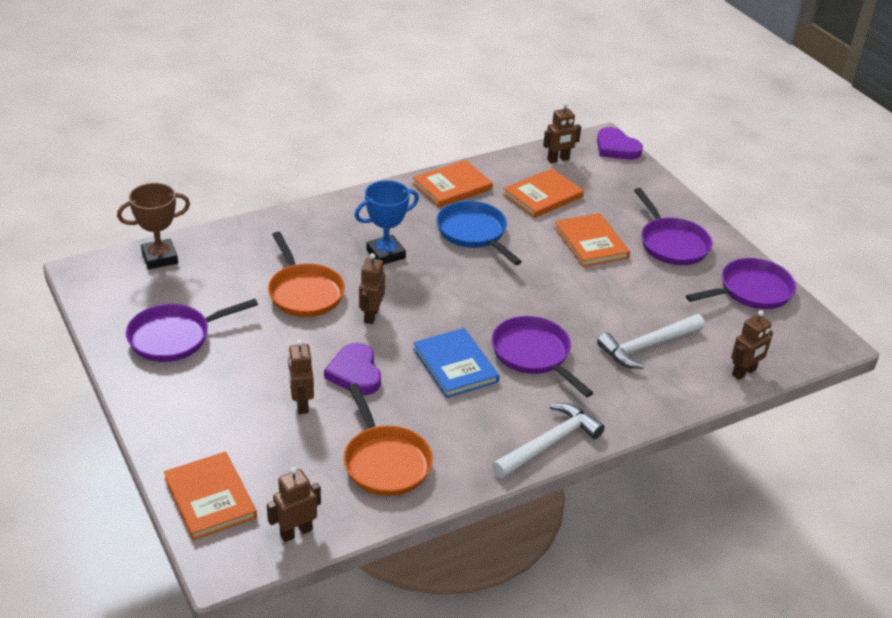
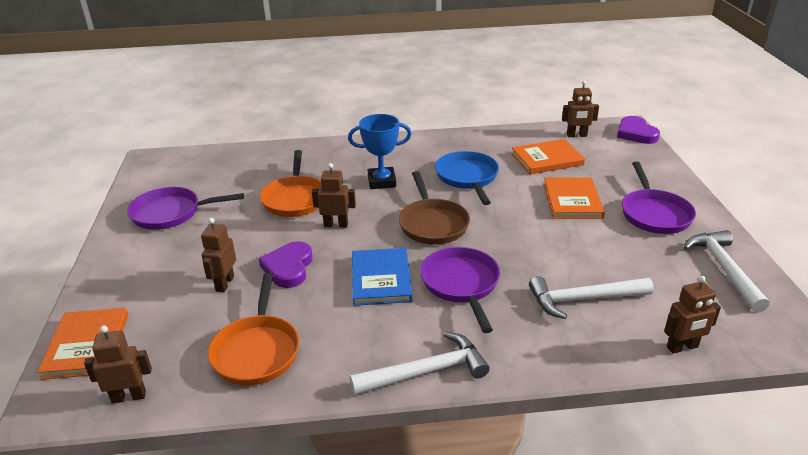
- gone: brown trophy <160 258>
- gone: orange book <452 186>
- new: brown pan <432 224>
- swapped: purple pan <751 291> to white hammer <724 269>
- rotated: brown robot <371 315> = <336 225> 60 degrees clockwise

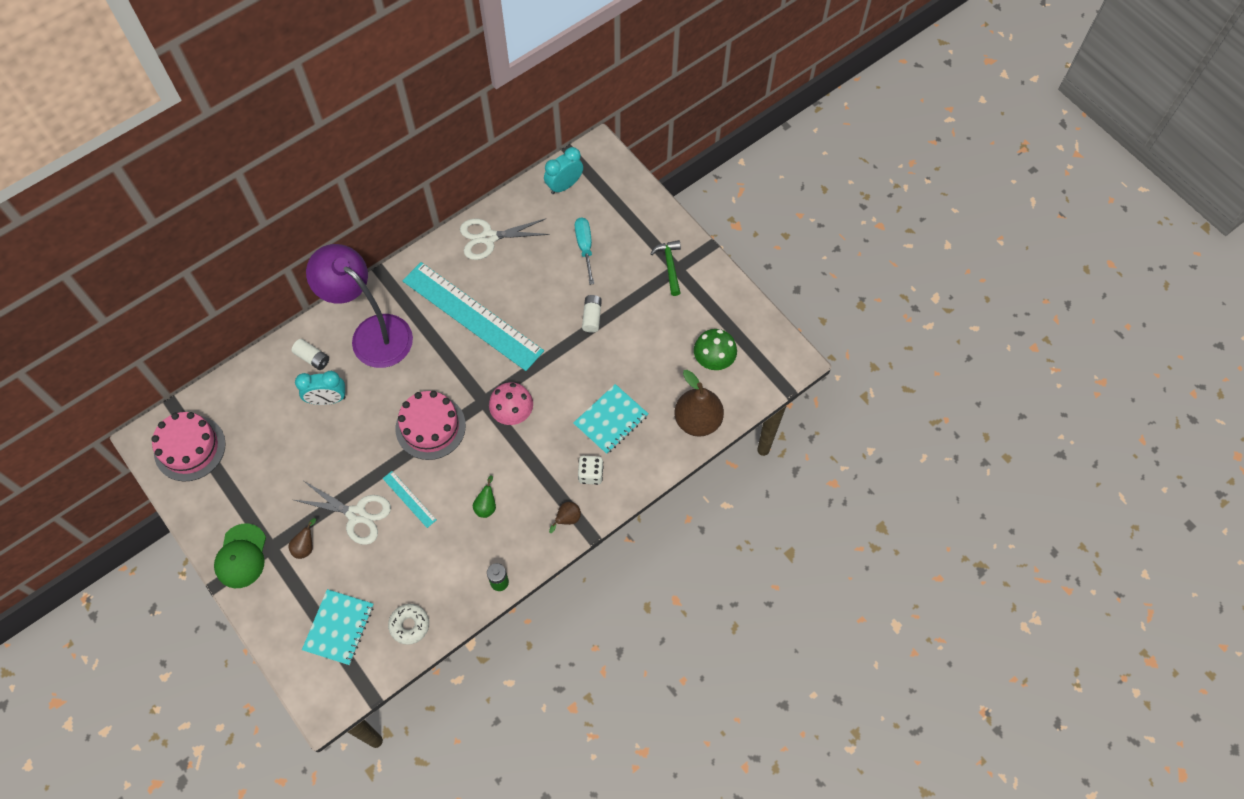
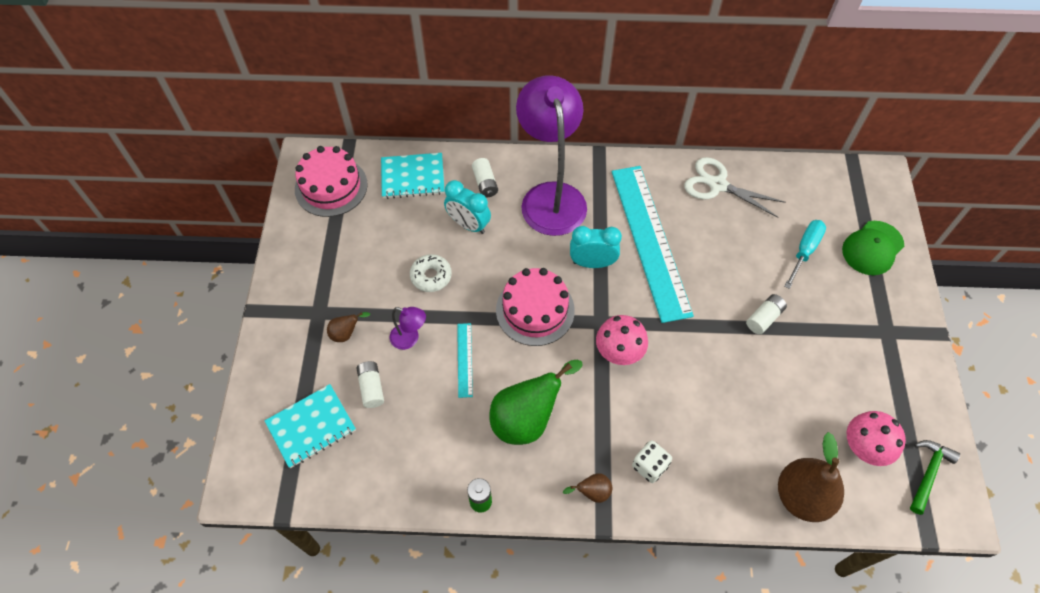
- new: white battery <371 388>
- shifted: green cap <241 556> to <872 248>
- shifted: white donut <409 625> to <431 276>
- shifted: turquoise clock <564 185> to <592 263>
- shifted: turquoise notebook <611 420> to <412 177>
- shifted: green hammer <669 266> to <928 473>
- swapped: white scissors <357 514> to purple lamp <410 339>
- repainted: green mushroom <713 360> to pink mushroom <864 448>
- scaled: green pear <486 506> = <527 419> x2.17

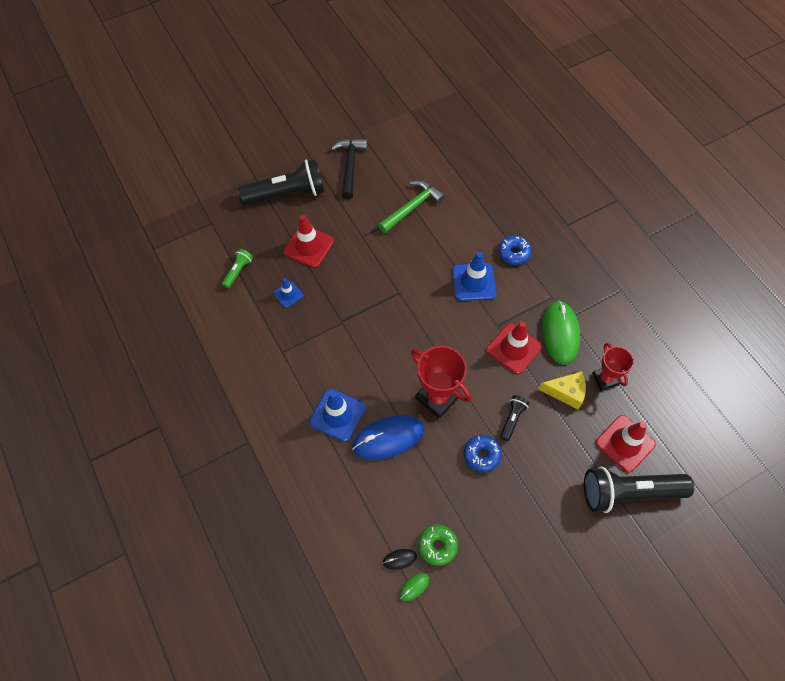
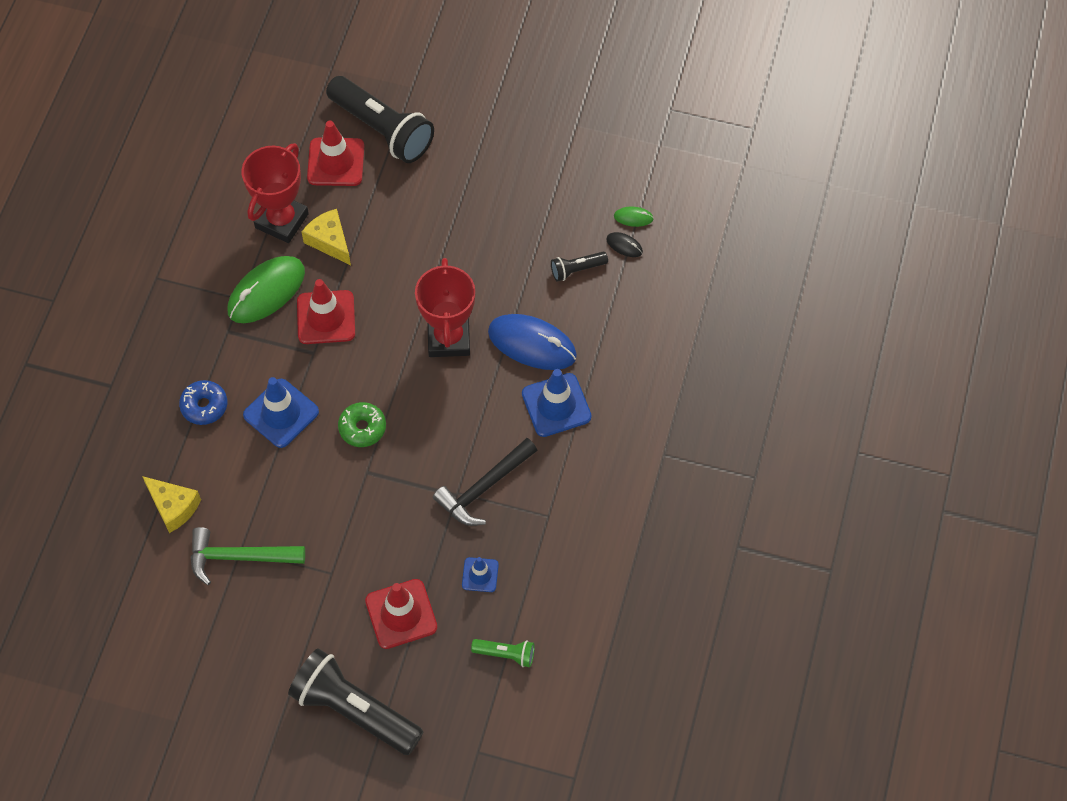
- gone: blue donut <481 455>
- new: yellow cheese <173 507>
- shifted: black hammer <350 166> to <484 488>
- shifted: green donut <437 546> to <362 428>
- shifted: black flashlight <512 419> to <576 270>
- rotated: green flashlight <238 271> = <506 654> 150 degrees counterclockwise
- scaled: red trophy <605 379> = <282 221> x1.56

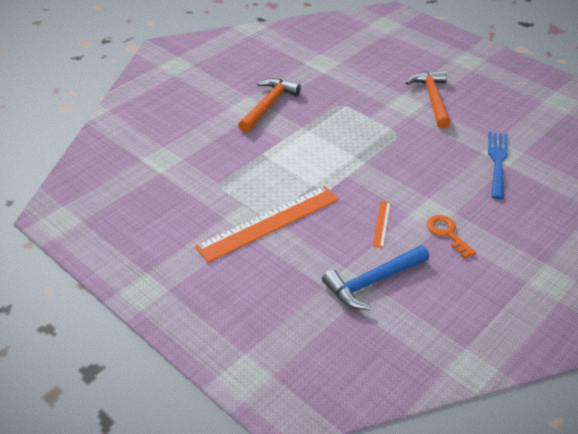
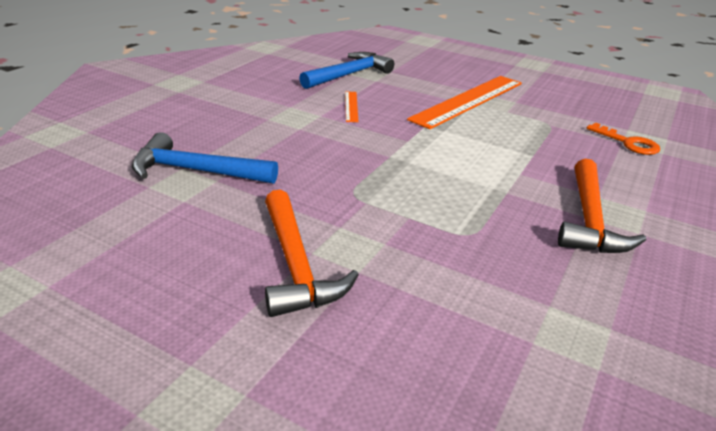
- shifted: orange key <447 233> to <627 143>
- swapped: blue fork <497 161> to blue hammer <196 171>

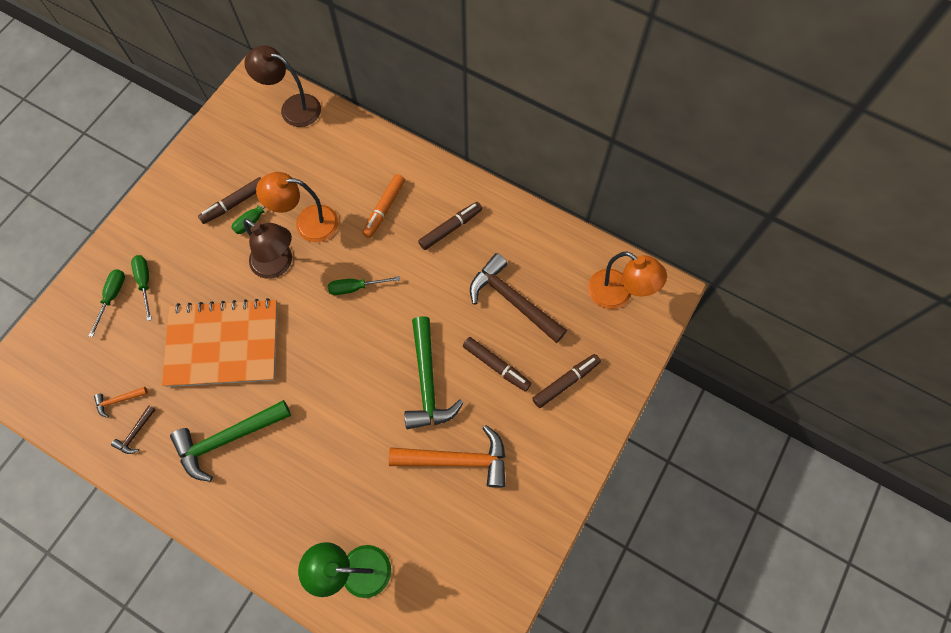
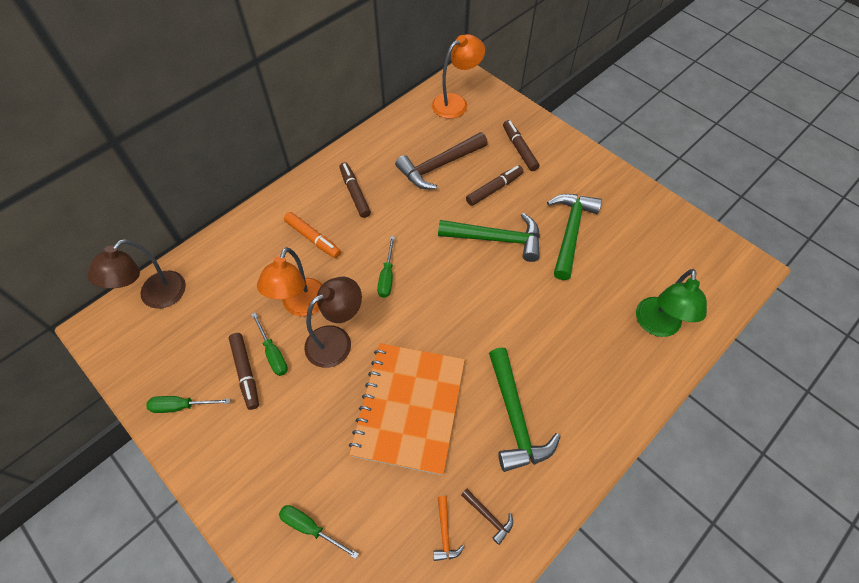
- shifted: green screwdriver <145 282> to <181 406>
- repainted: orange hammer <457 459> to green hammer <570 232>

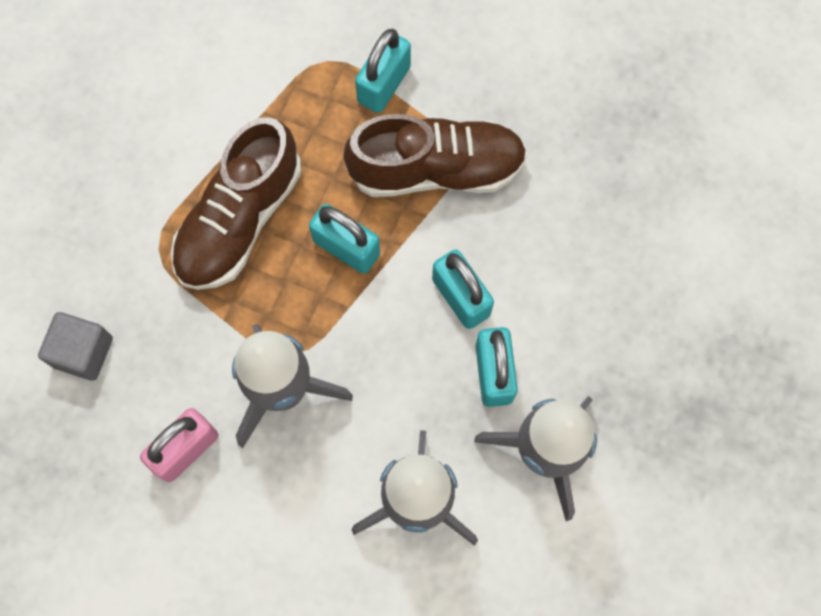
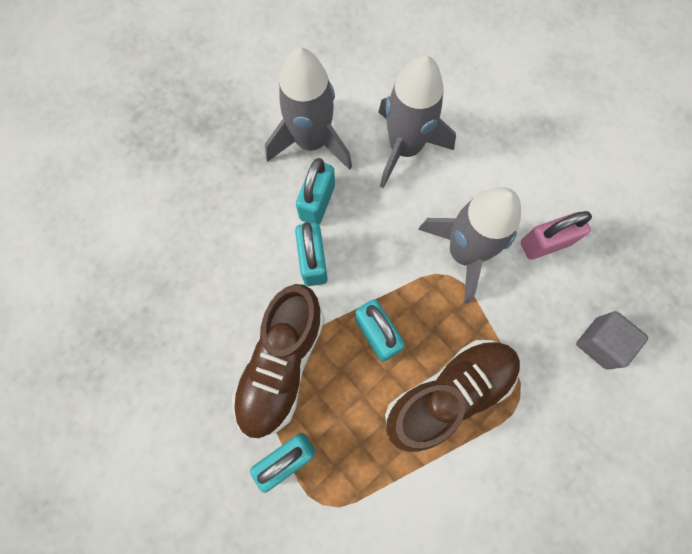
- rotated: brown shoe <436 169> = <281 365> 90 degrees counterclockwise

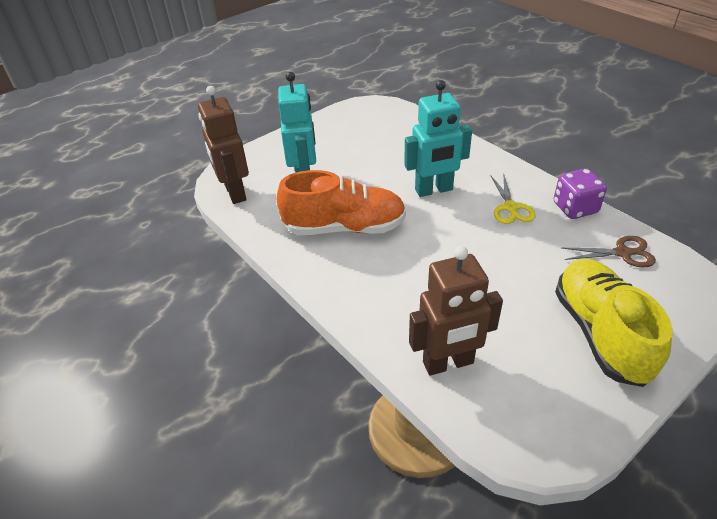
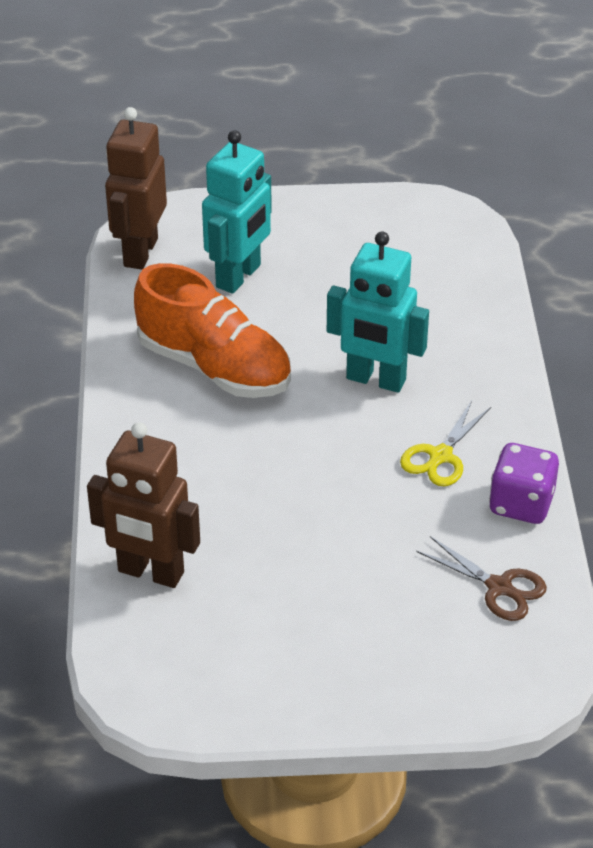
- gone: yellow shoe <600 333>

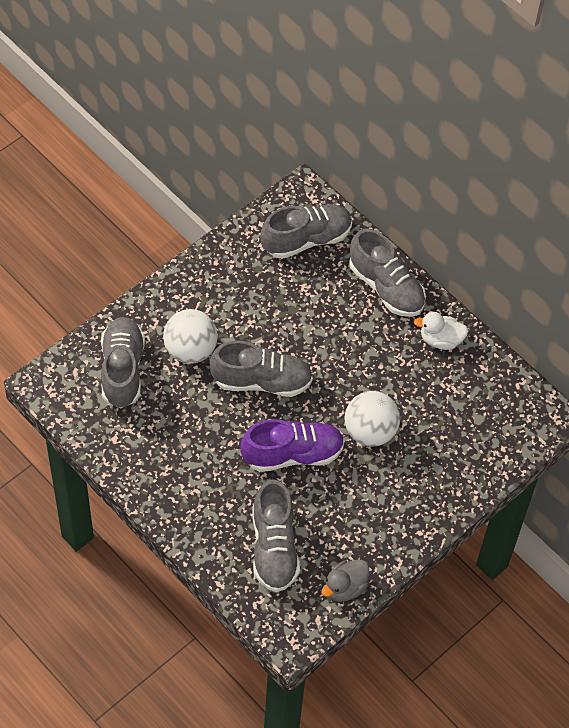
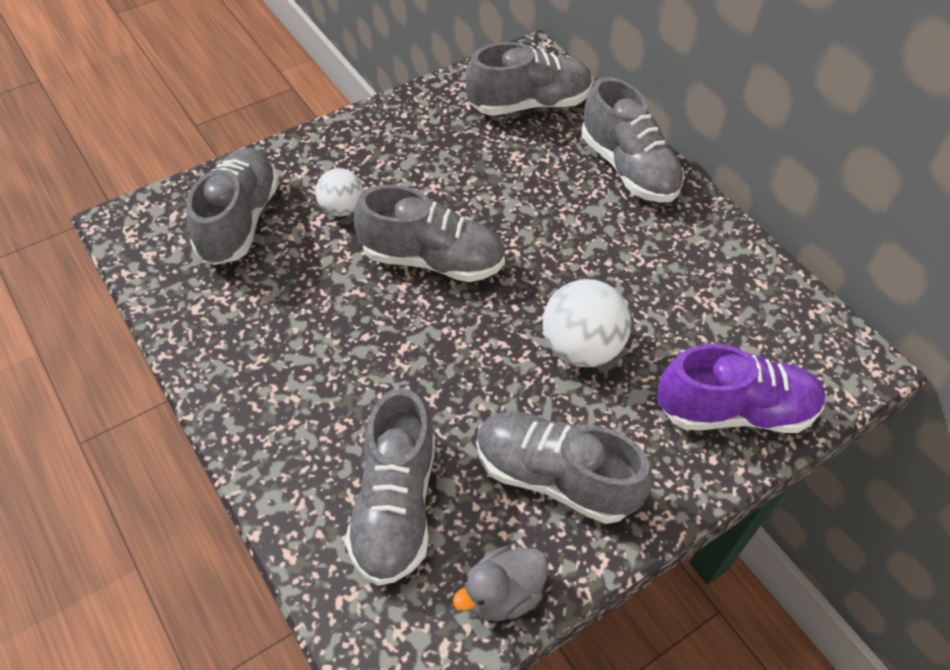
- gone: white duck <440 340>
- new: grey shoe <554 477>
- shifted: purple shoe <292 454> to <734 411>
- scaled: white ball <190 350> = <341 208> x0.61

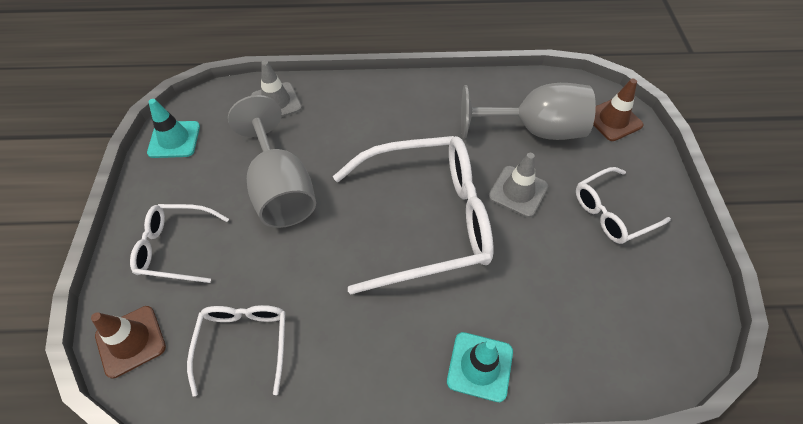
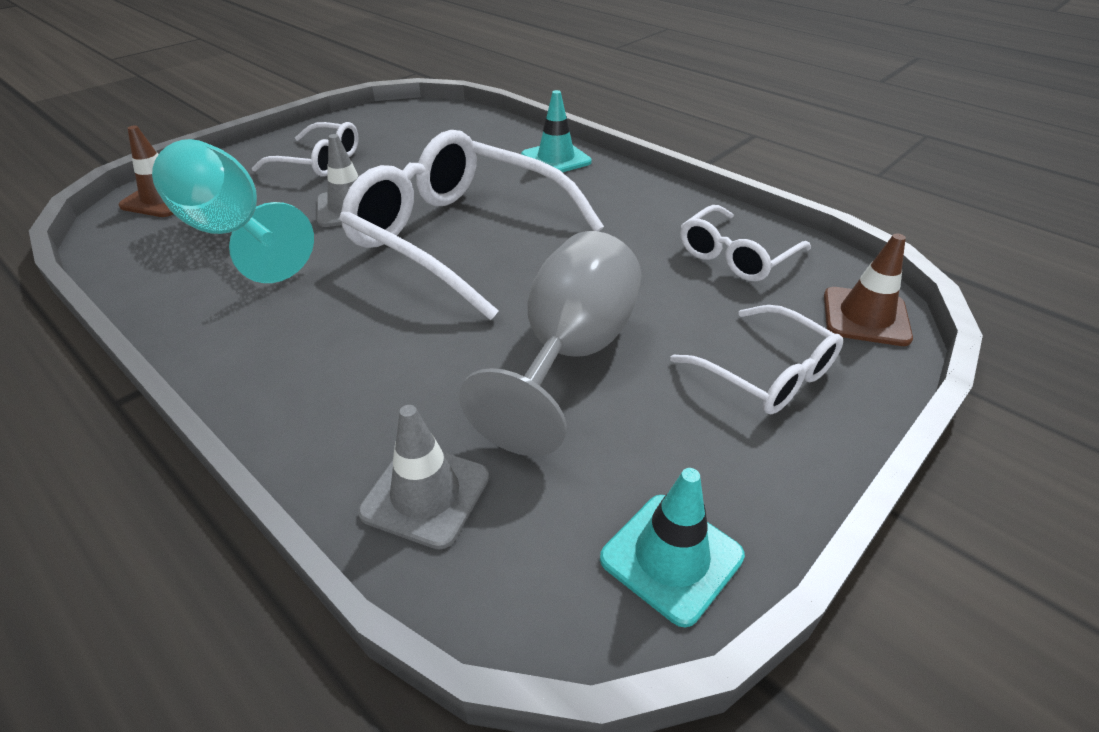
- repainted: grey goblet <535 130> to turquoise goblet <232 233>

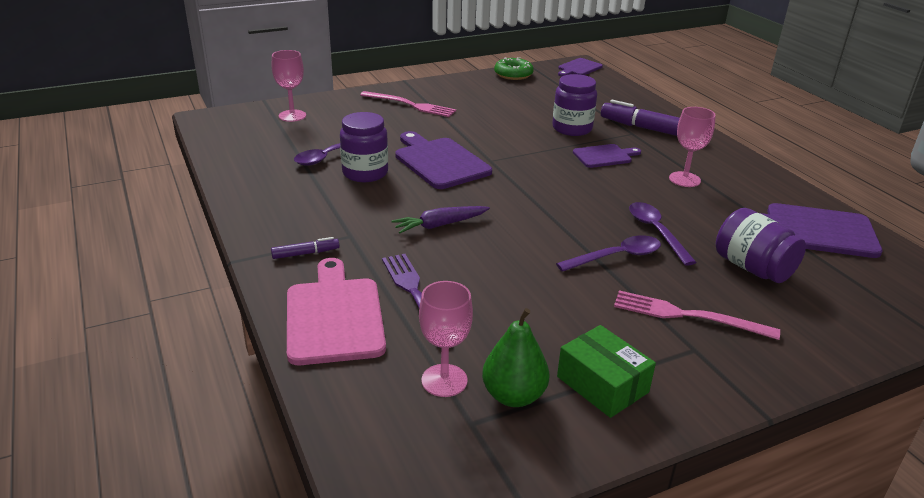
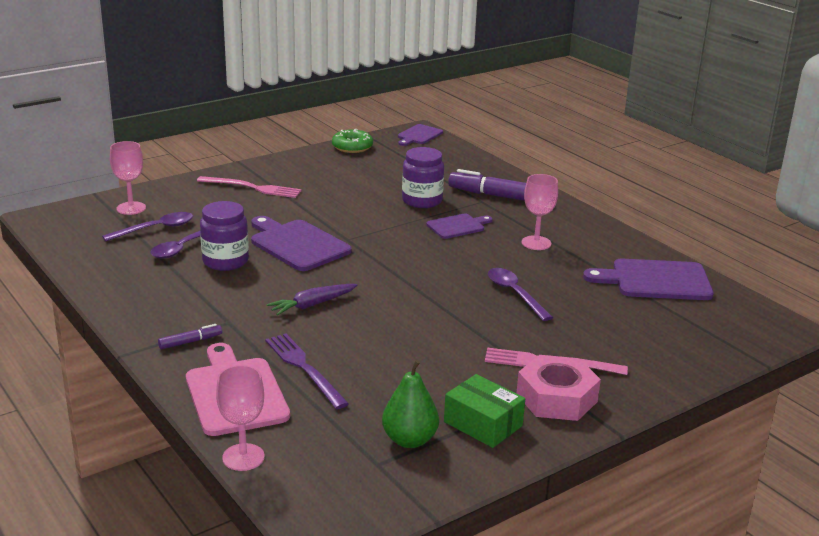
- gone: purple jar <752 268>
- new: pink nut <556 398>
- shifted: pink goblet <444 380> to <243 457>
- shifted: purple spoon <617 257> to <156 229>

